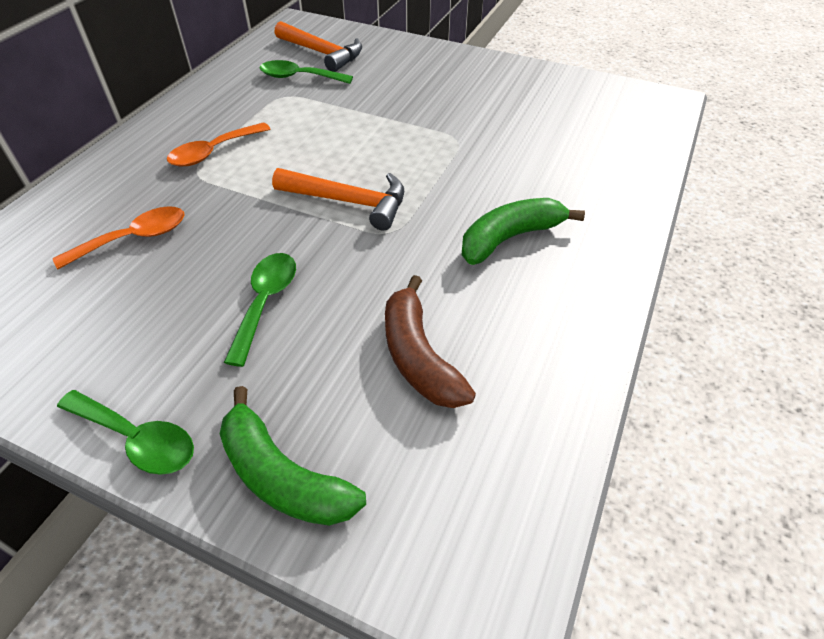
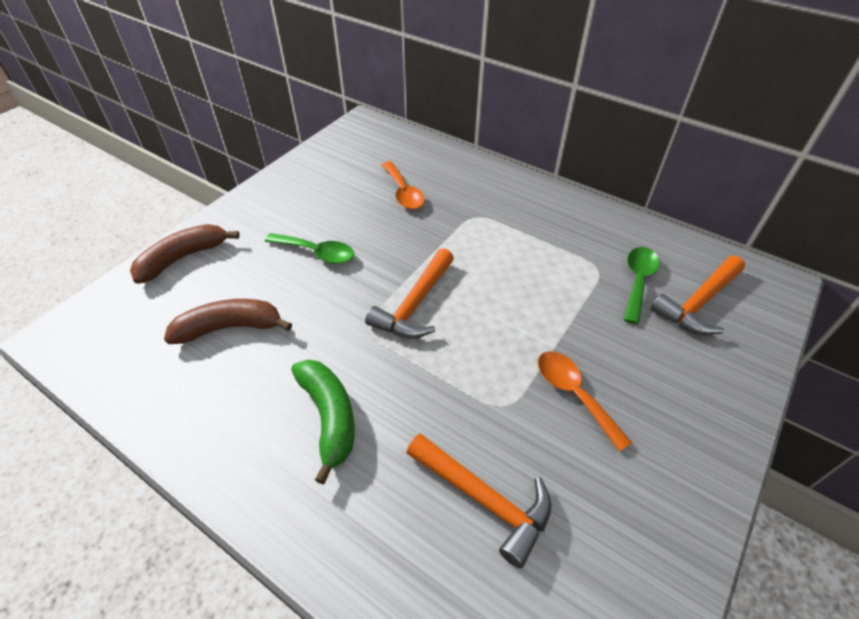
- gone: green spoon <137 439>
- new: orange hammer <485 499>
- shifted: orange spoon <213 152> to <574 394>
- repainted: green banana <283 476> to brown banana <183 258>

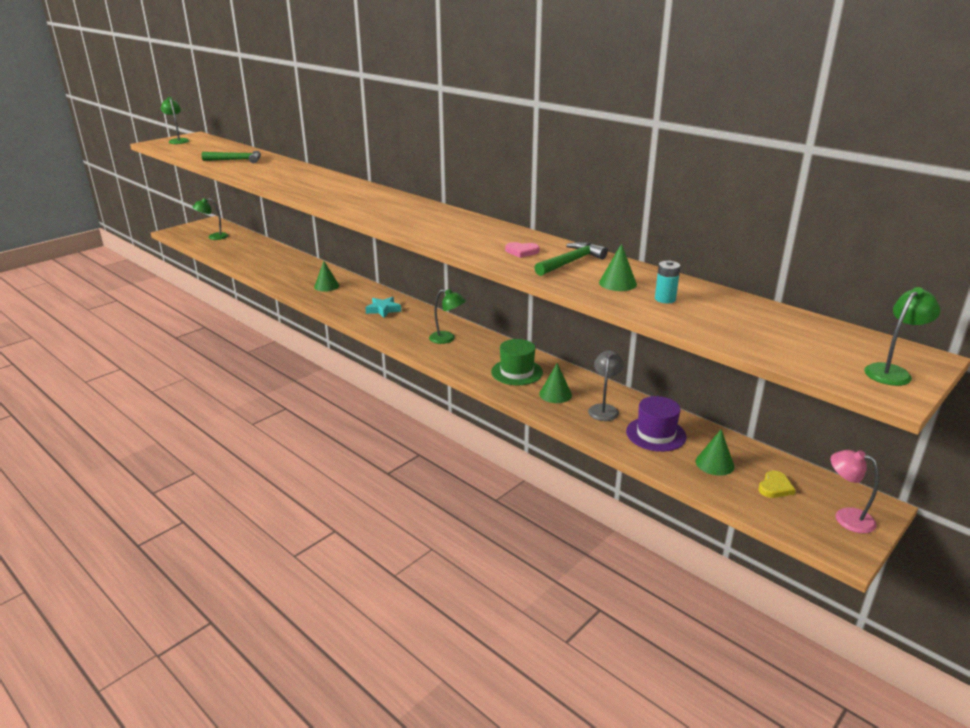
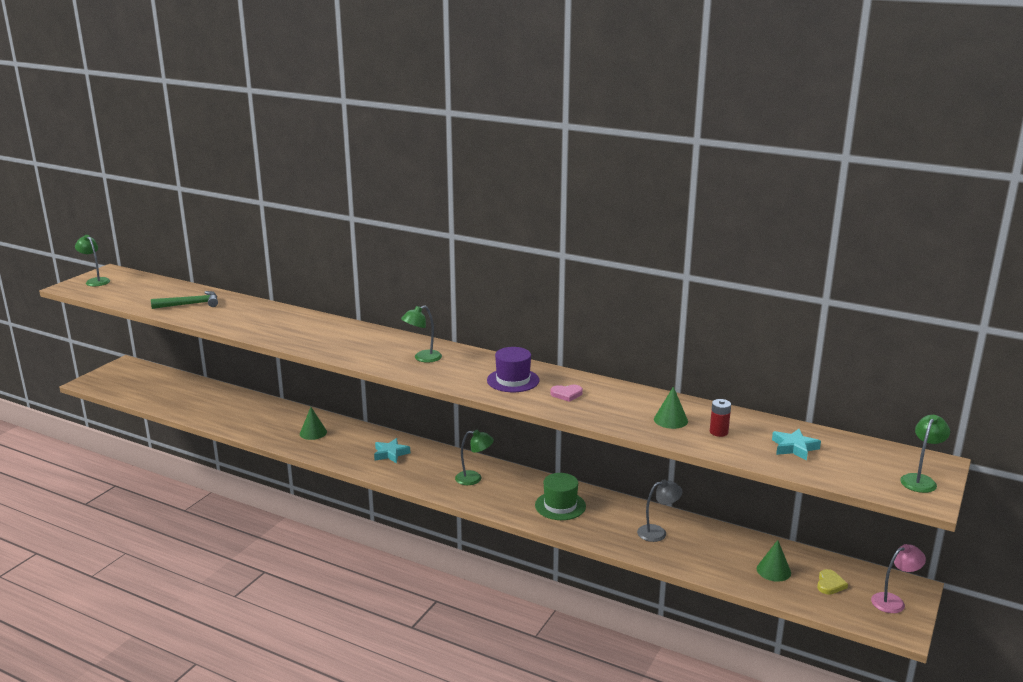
- gone: green hammer <571 262>
- gone: green cone <555 394>
- new: turquoise star <794 448>
- shifted: green lamp <213 237> to <422 358>
- shifted: purple hat <656 434> to <513 380>
- repainted: turquoise battery <665 299> to red battery <718 432>
- rotated: grey lamp <604 409> = <657 532> 75 degrees clockwise
- rotated: pink lamp <846 517> = <893 601> 135 degrees clockwise

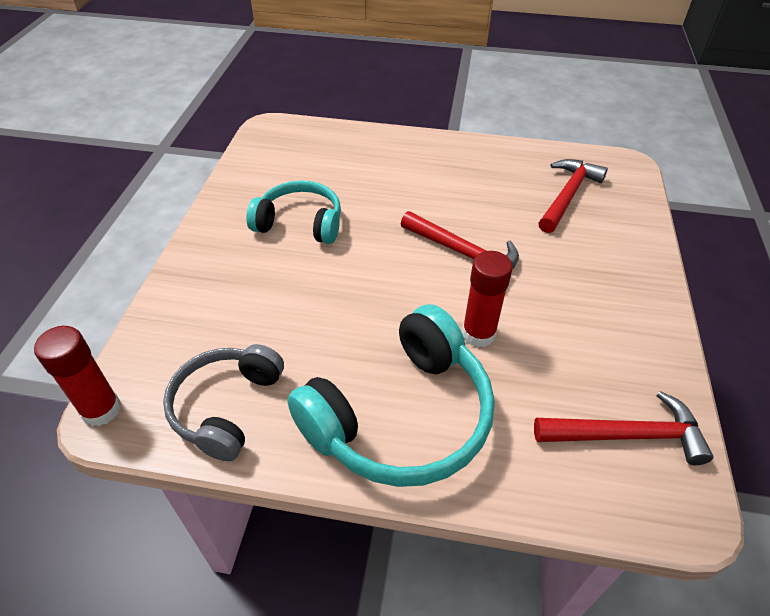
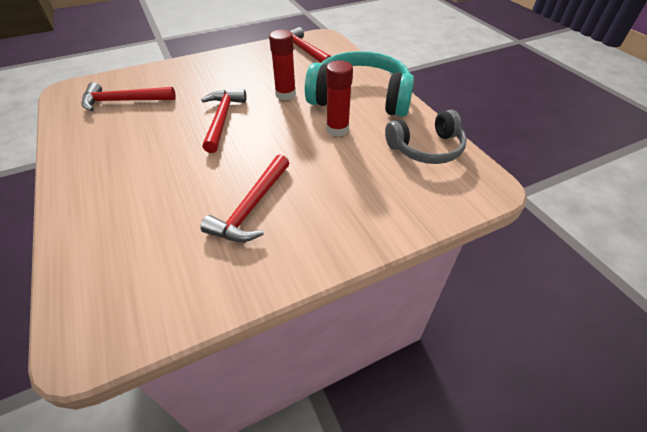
- shifted: red glue stick <101 410> to <337 129>
- swapped: turquoise headphones <300 223> to red hammer <252 207>

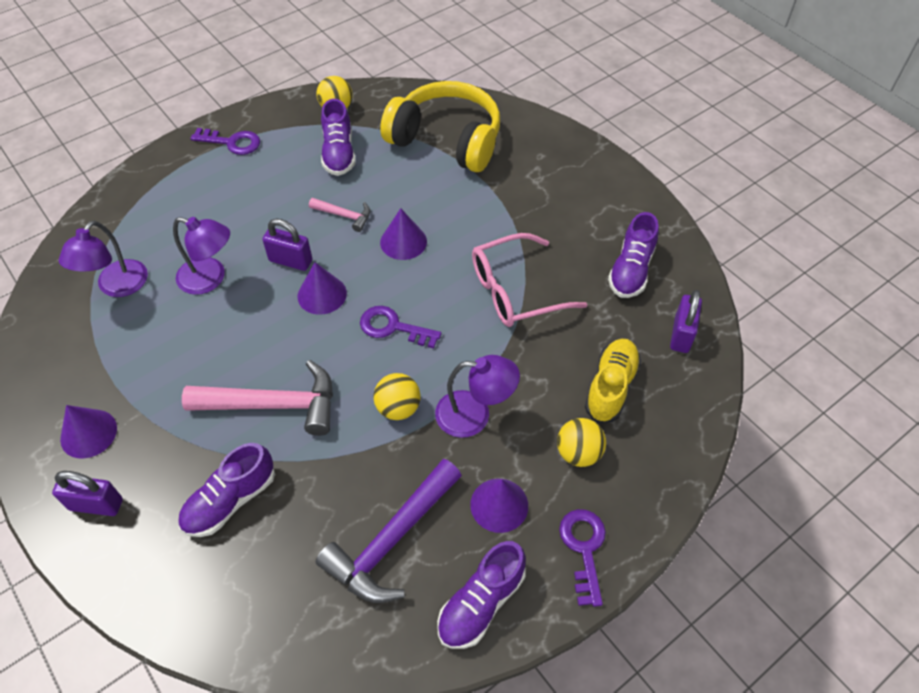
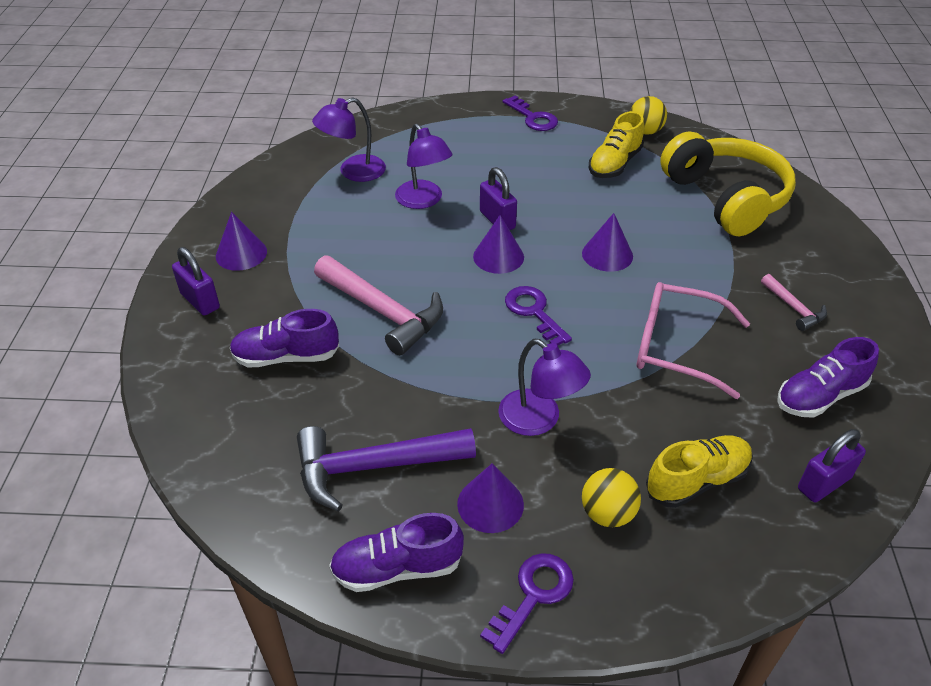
- gone: yellow ball <398 408>
- shifted: pink hammer <344 216> to <794 308>
- repainted: purple shoe <339 153> to yellow shoe <614 164>

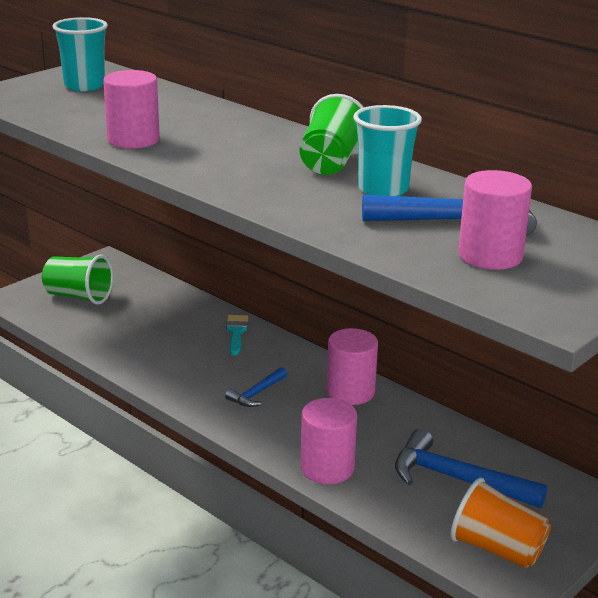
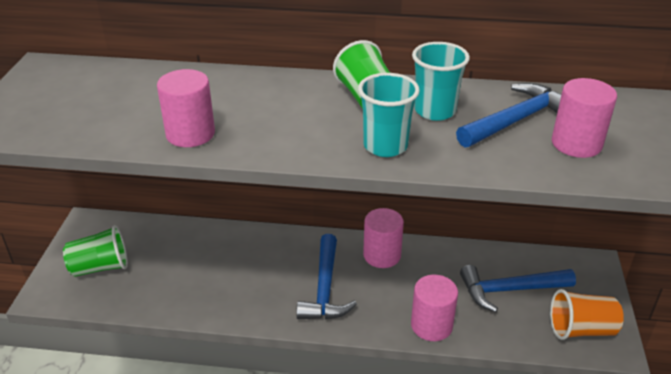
- gone: turquoise brush <236 332>
- shifted: turquoise cup <84 85> to <385 146>
- scaled: blue hammer <256 394> = <325 289> x1.89

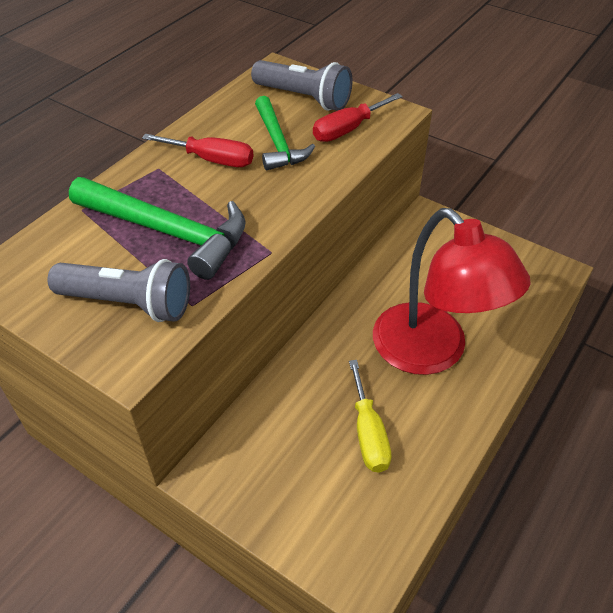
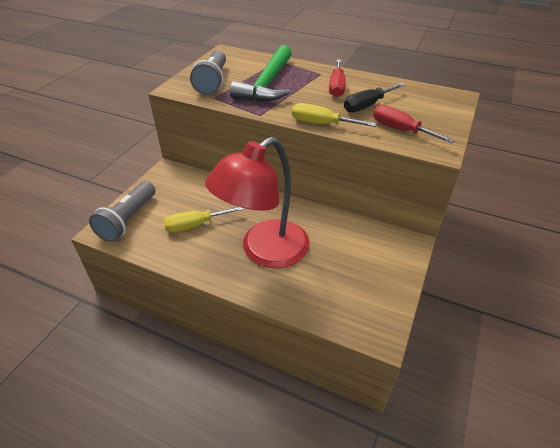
- new: yellow screwdriver <321 124>
- shifted: grey flashlight <304 98> to <128 220>
- swapped: green hammer <278 143> to black screwdriver <367 106>

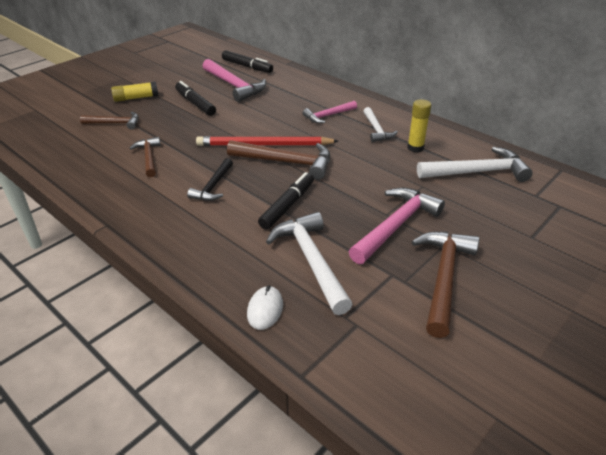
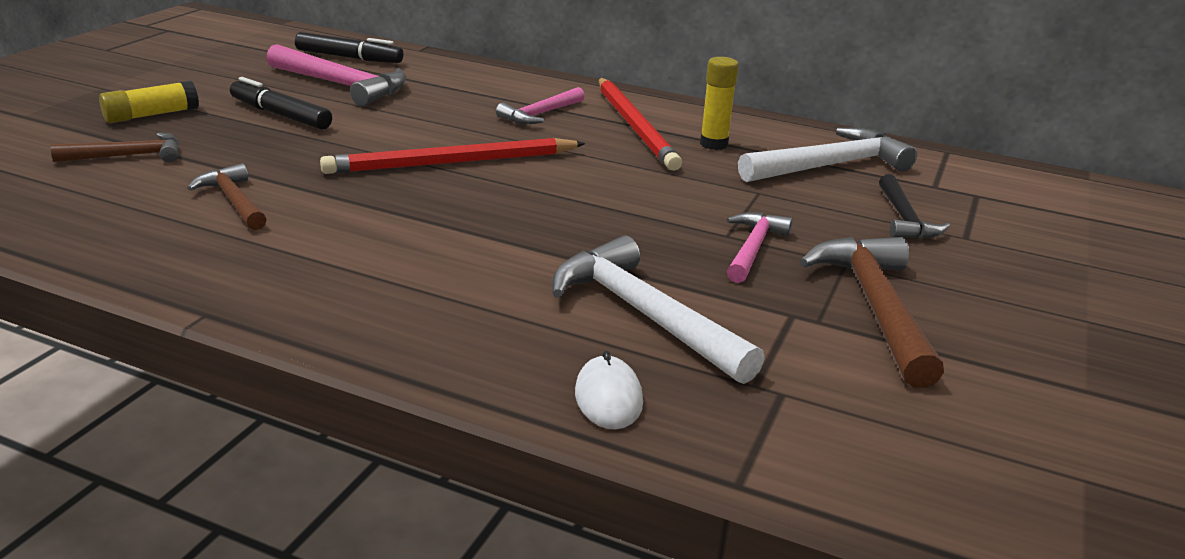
- gone: brown hammer <286 162>
- gone: black marker <287 206>
- shifted: black hammer <213 186> to <904 218>
- swapped: white hammer <376 130> to red pencil <635 126>
- scaled: pink hammer <396 226> = <753 248> x0.60

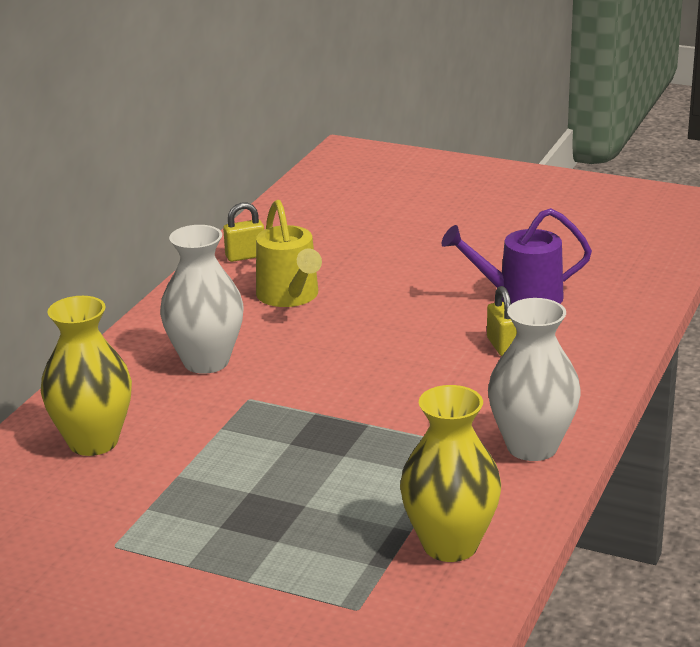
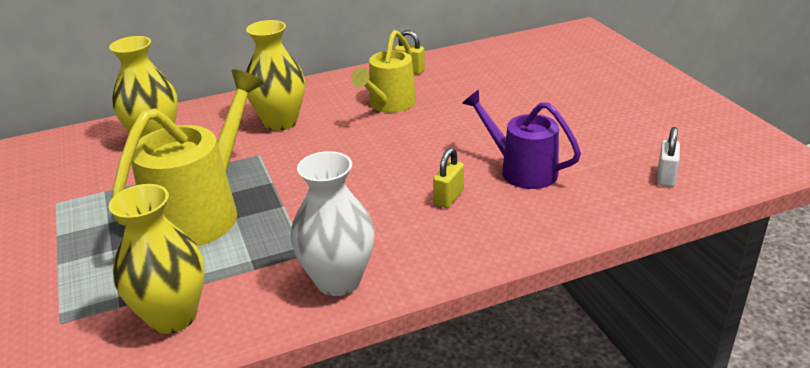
- new: yellow watering can <202 211>
- new: white padlock <665 177>
- repainted: white vase <206 362> to yellow vase <280 122>

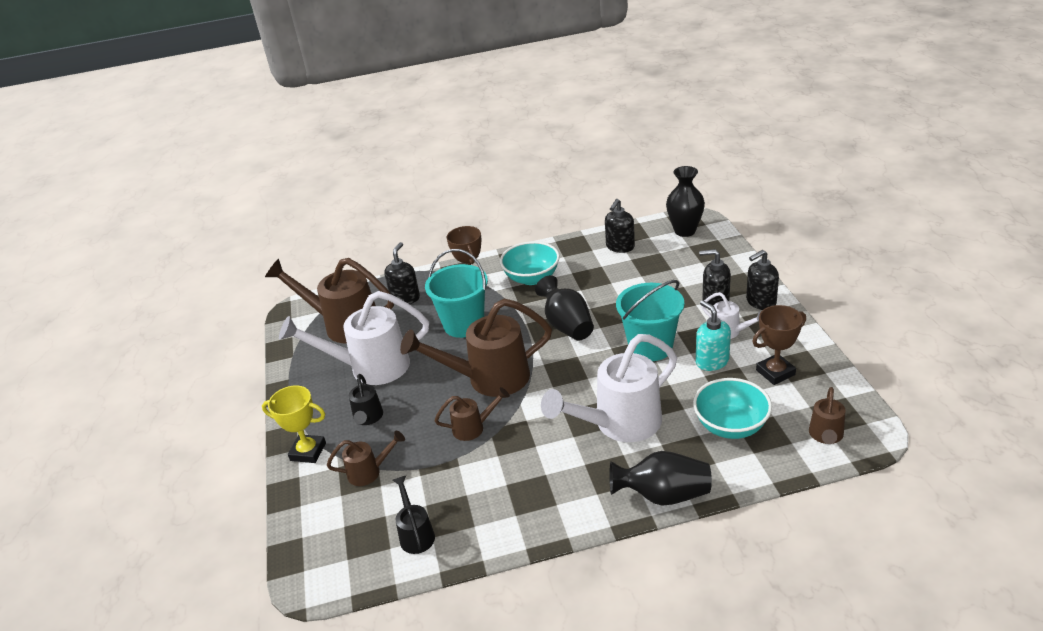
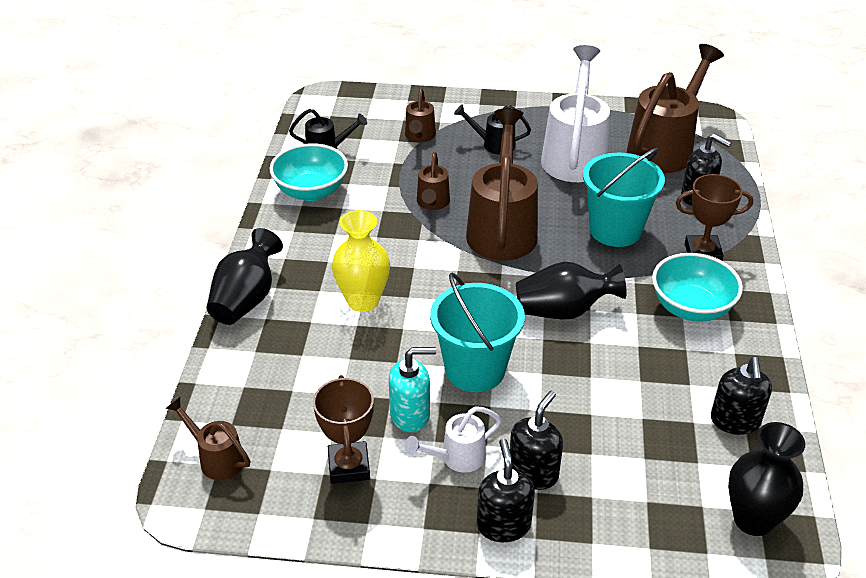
- gone: yellow trophy <308 452>
- shifted: turquoise bowl <730 426> to <311 191>
- swapped: white watering can <619 424> to yellow vase <363 301>
- rotated: black soap dispenser <620 247> = <735 421> 135 degrees counterclockwise

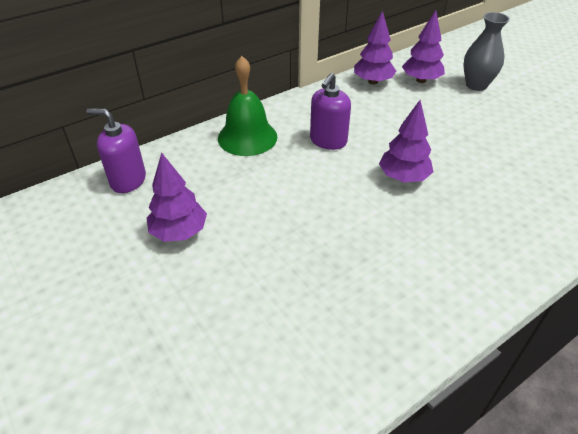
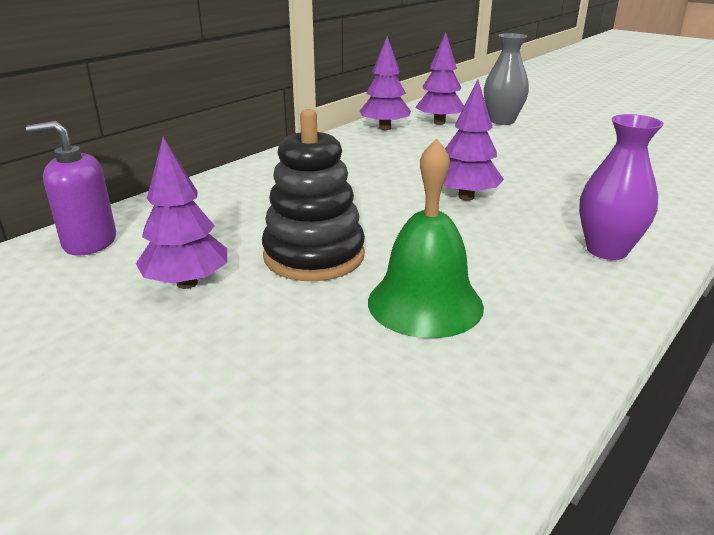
- gone: purple soap dispenser <328 141>
- new: black stacking toy <314 256>
- new: purple vase <606 250>
- shifted: green bell <247 137> to <425 303>

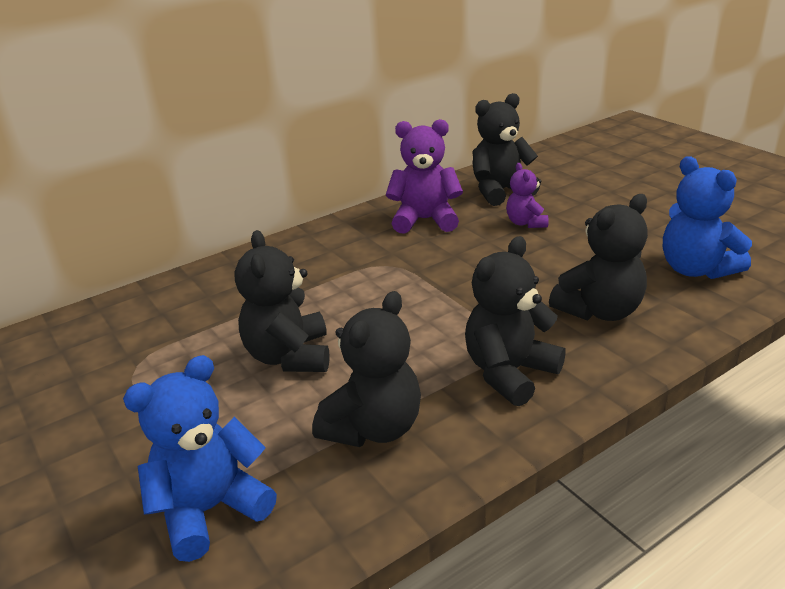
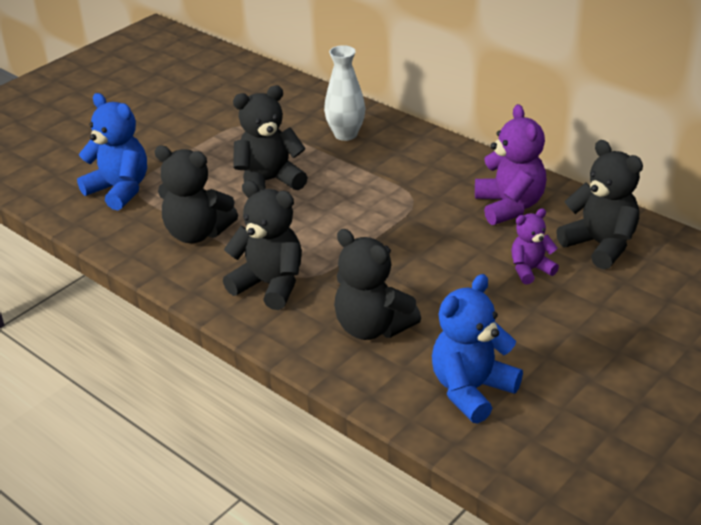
- new: white vase <345 134>

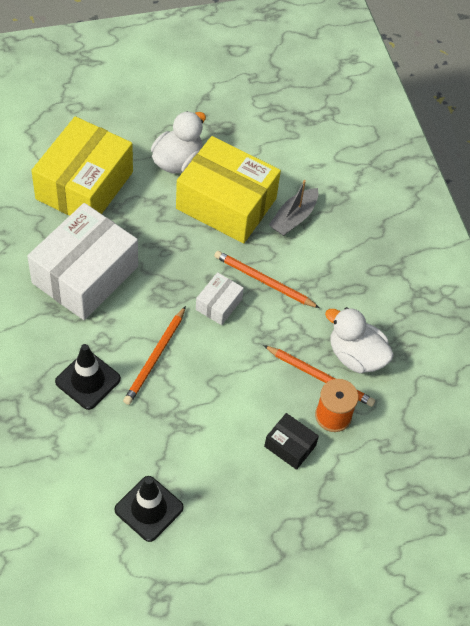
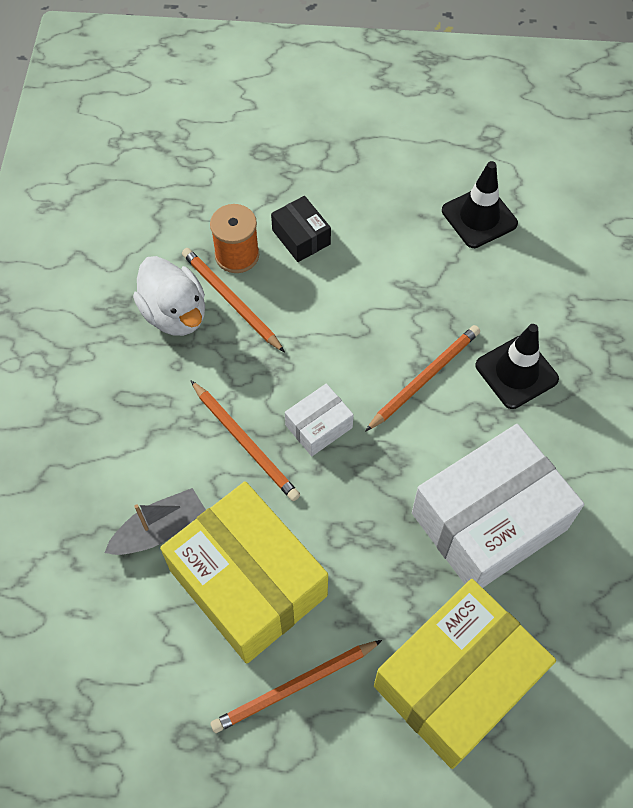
- swapped: white duck <177 161> to orange pencil <294 687>

